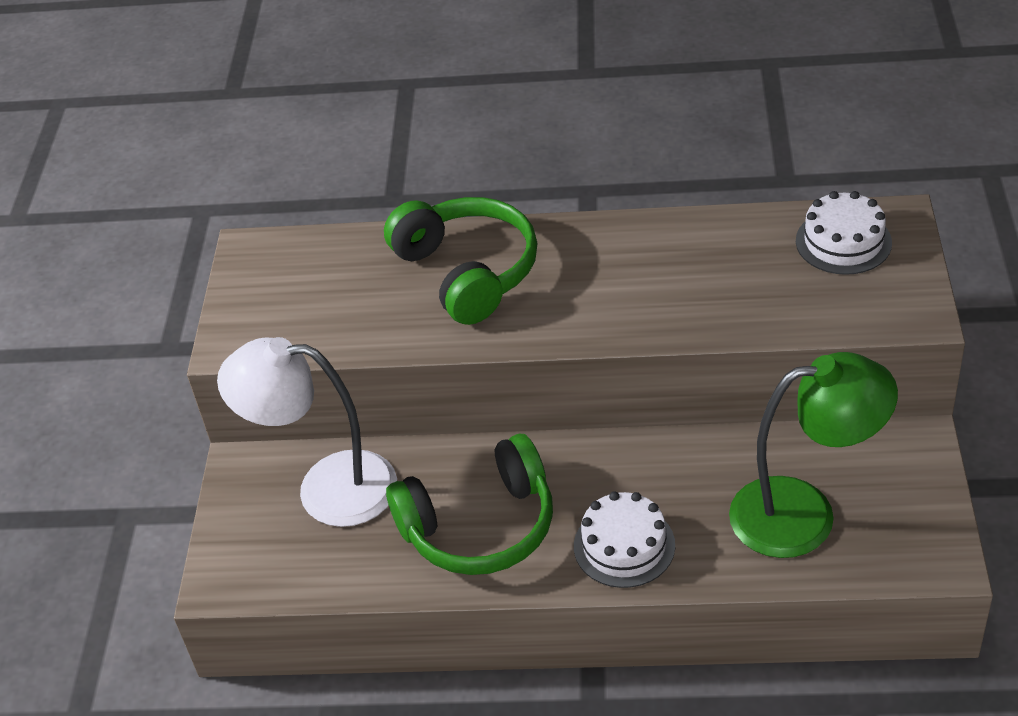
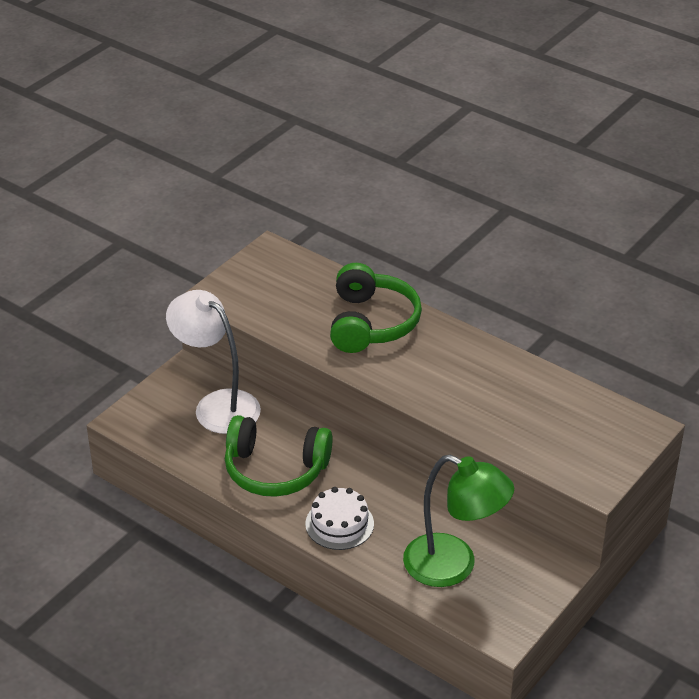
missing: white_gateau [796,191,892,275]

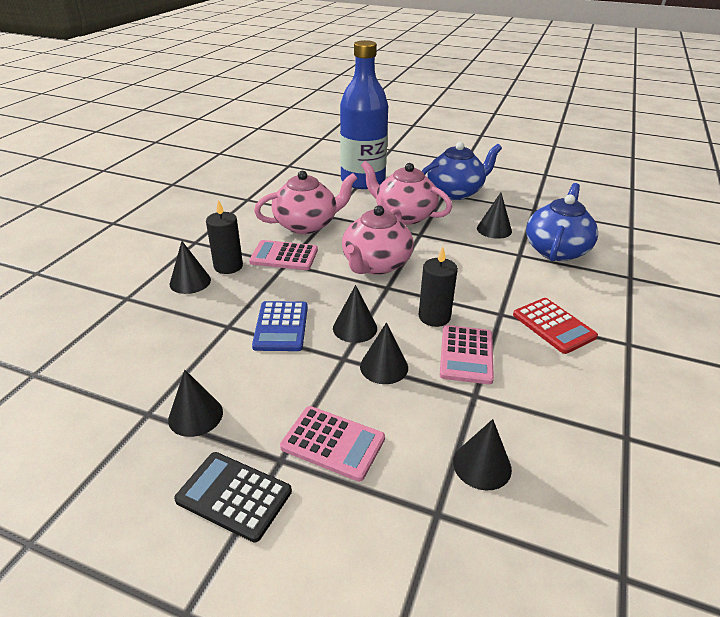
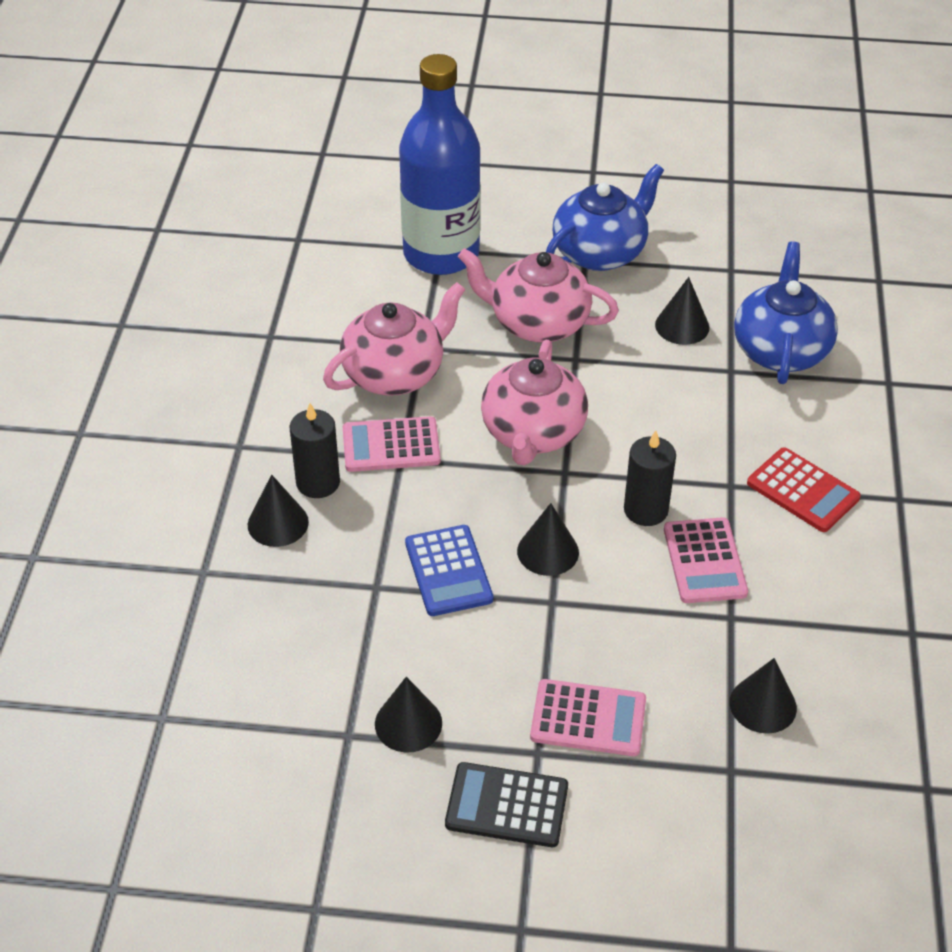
missing: black_cone_shape [360,322,408,384]

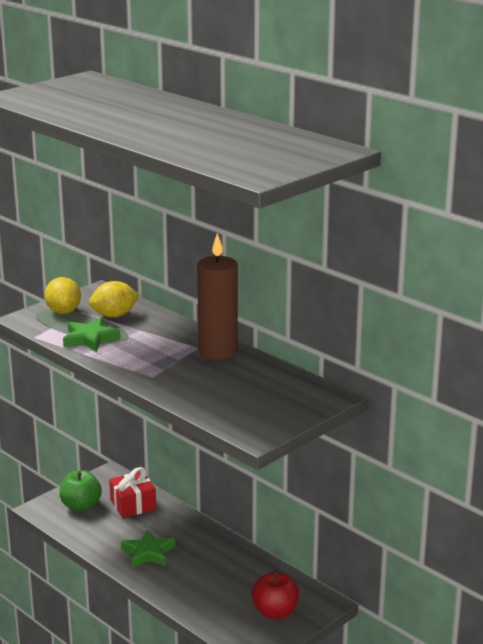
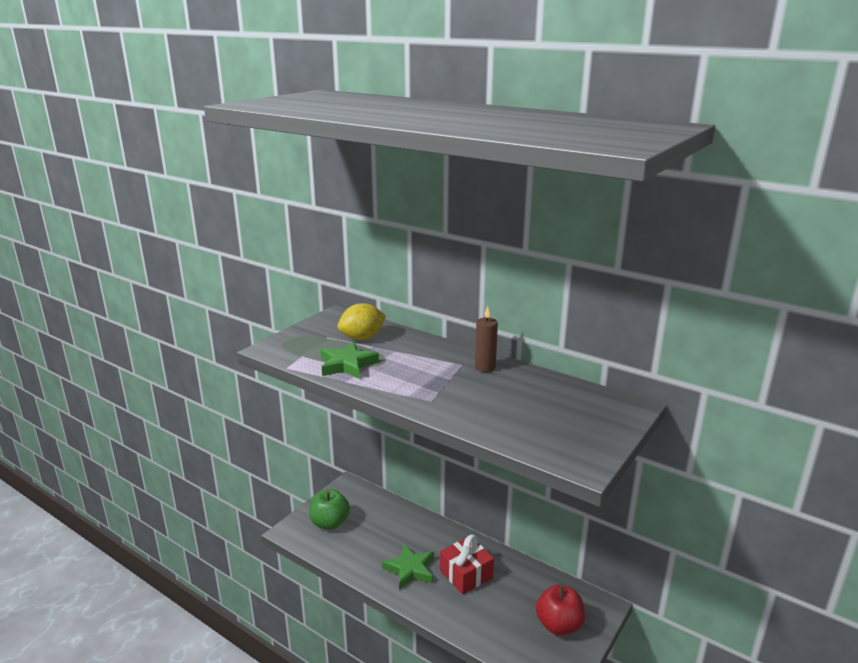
missing: yellow_toy_lemon [44,277,81,314]
relocated: scarlet_present [109,467,156,518] to [440,534,494,594]
size: brown_wax_candle [197,233,238,360] = [475,306,498,372] x0.51

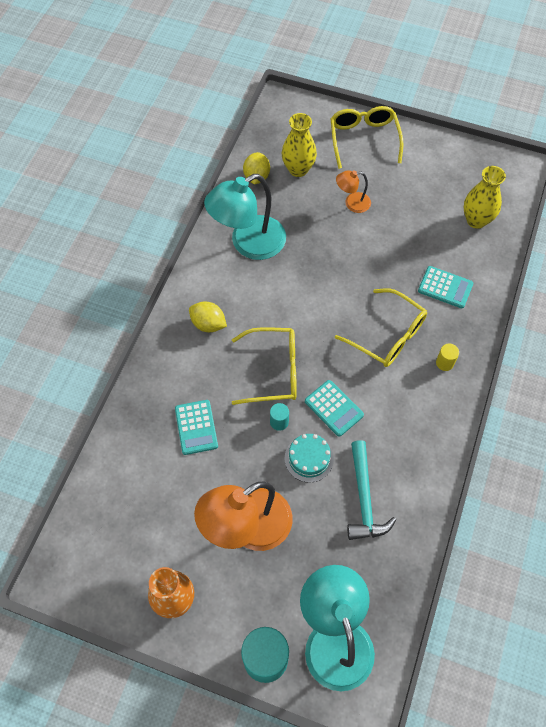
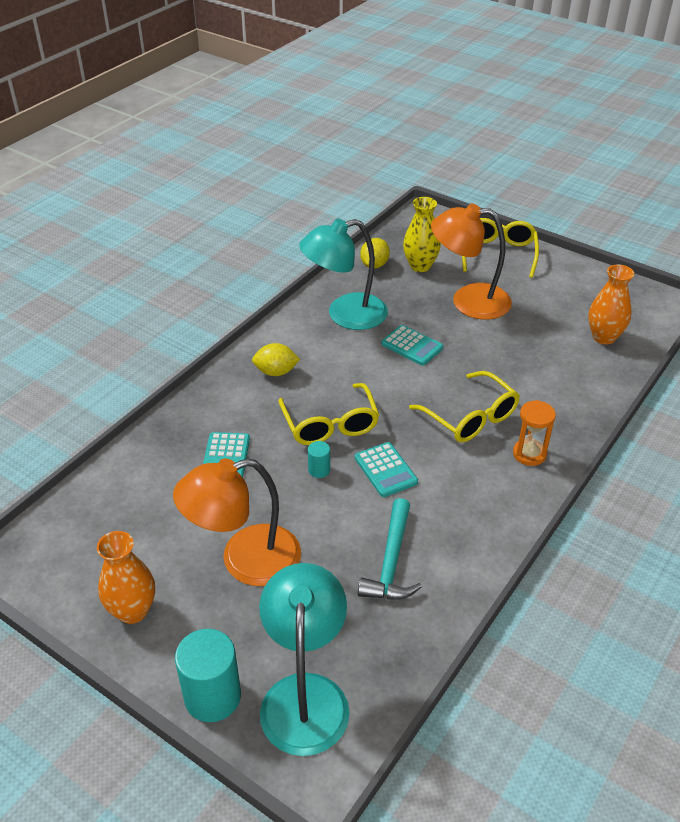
missing: aqua_gateau [285,434,334,483]
relocated: aqua_pocket_calculator [418,266,473,308] to [381,325,443,365]
exchanged: yellow_cylinder [436,343,459,371] to bright_orange_sandglass [513,400,556,466]
colour: yellow_tall_vase [464,166,506,229] to bright_orange_tall_vase [588,264,634,345]
spun: yellow_toy_lemon [189,302,227,332] = [252,343,300,376] 45 degrees counterclockwise; yellow_glasses [232,327,297,405] = [278,383,379,445] 60 degrees clockwise
size: bright_orange_lamp [336,170,371,213] = [431,204,512,320] x2.05

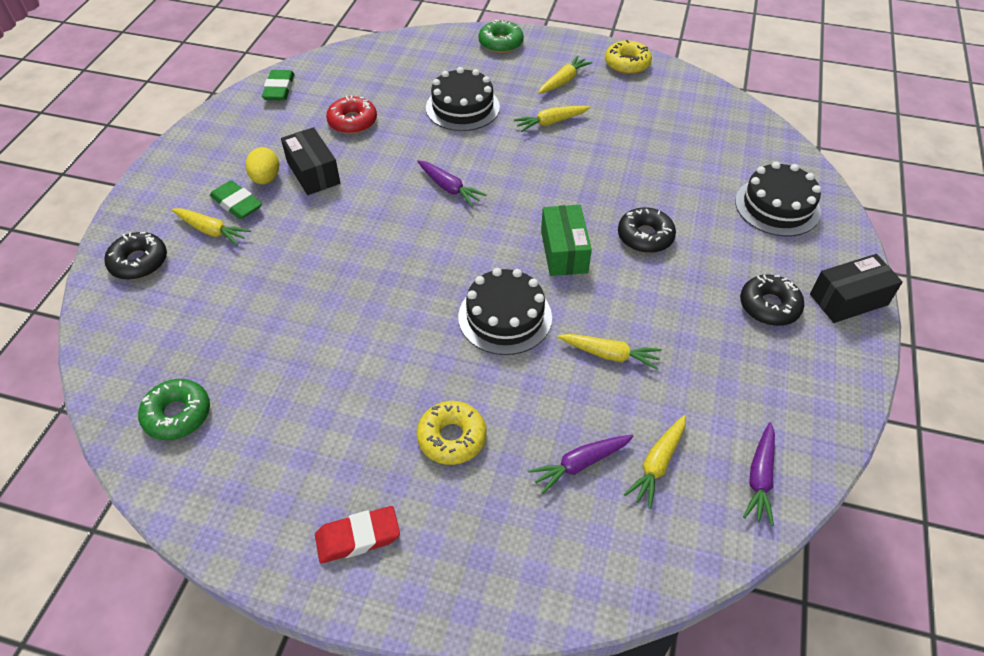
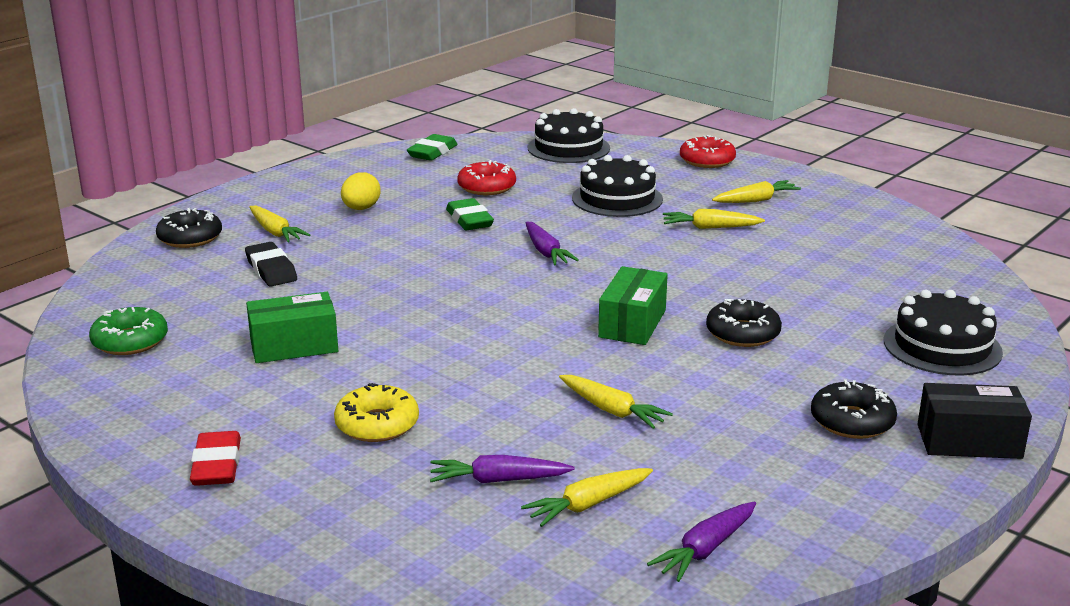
missing: black_parcel [281,127,340,195]; yellow_glazed_donut [605,40,652,74]
appeared: black_eraser [245,242,297,286]; green_parcel [246,292,338,363]
relocated: green_eraser [210,180,262,220] to [446,198,494,230]; black_gateau [458,268,552,355] to [528,108,610,163]
colour: green_glazed_donut [479,20,524,53] to scarlet_glazed_donut [680,135,736,168]
spun: scarlet_eraser [315,506,400,563] = [190,431,241,486] 75 degrees clockwise

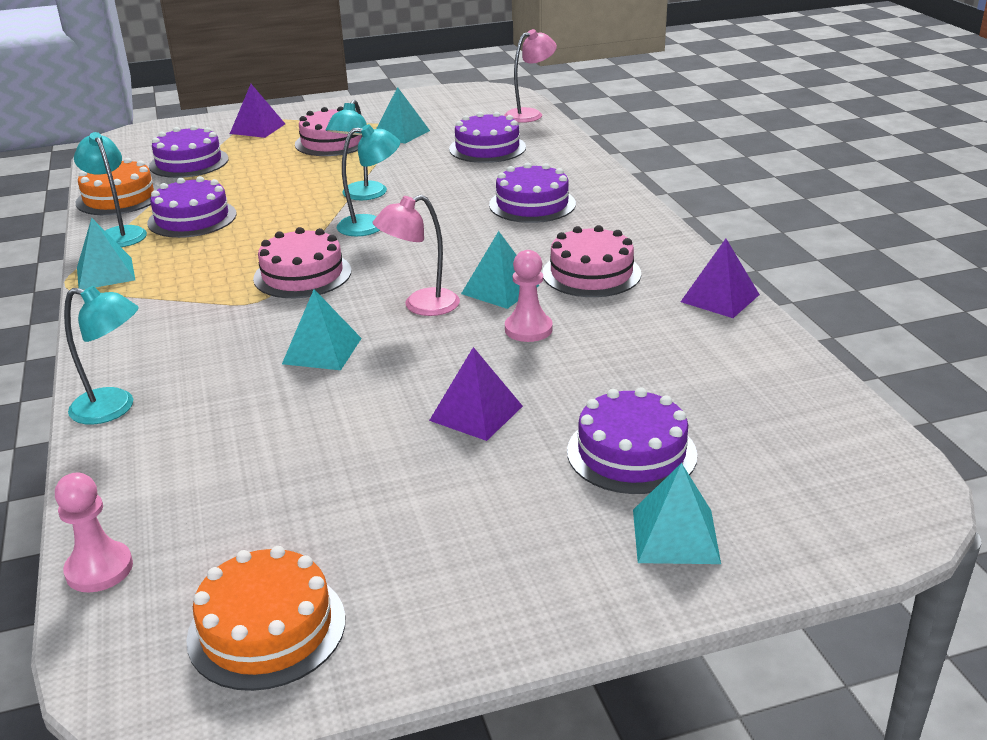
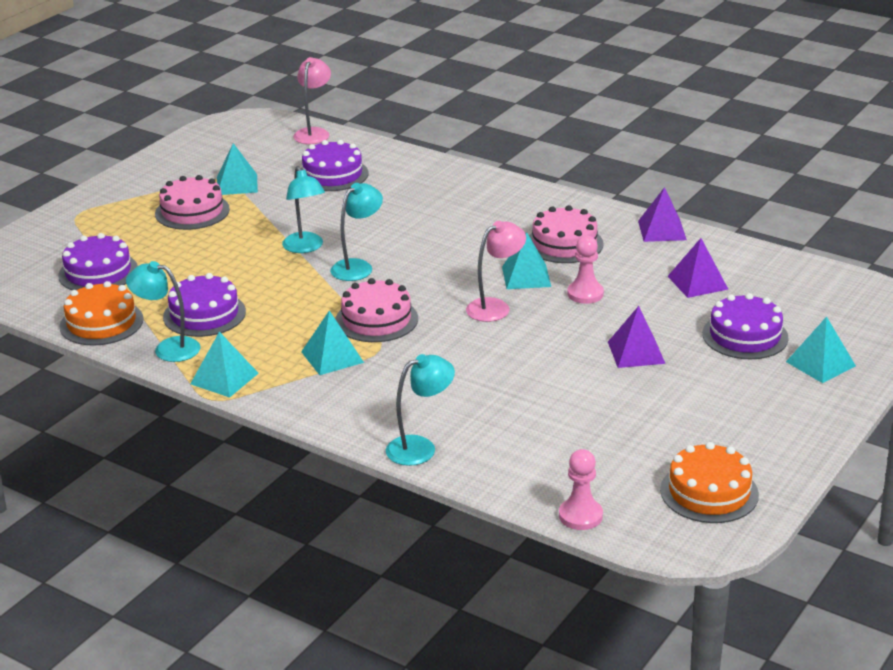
missing: purple_gateau [489,162,576,223]
relocated: purple_solid_pyramid [230,84,285,138] to [668,238,728,298]; aqua_solid_pyramid [282,289,362,370] to [301,311,364,375]
spun: rosy_lamp [373,195,460,316] = [466,221,526,322] 150 degrees counterclockwise

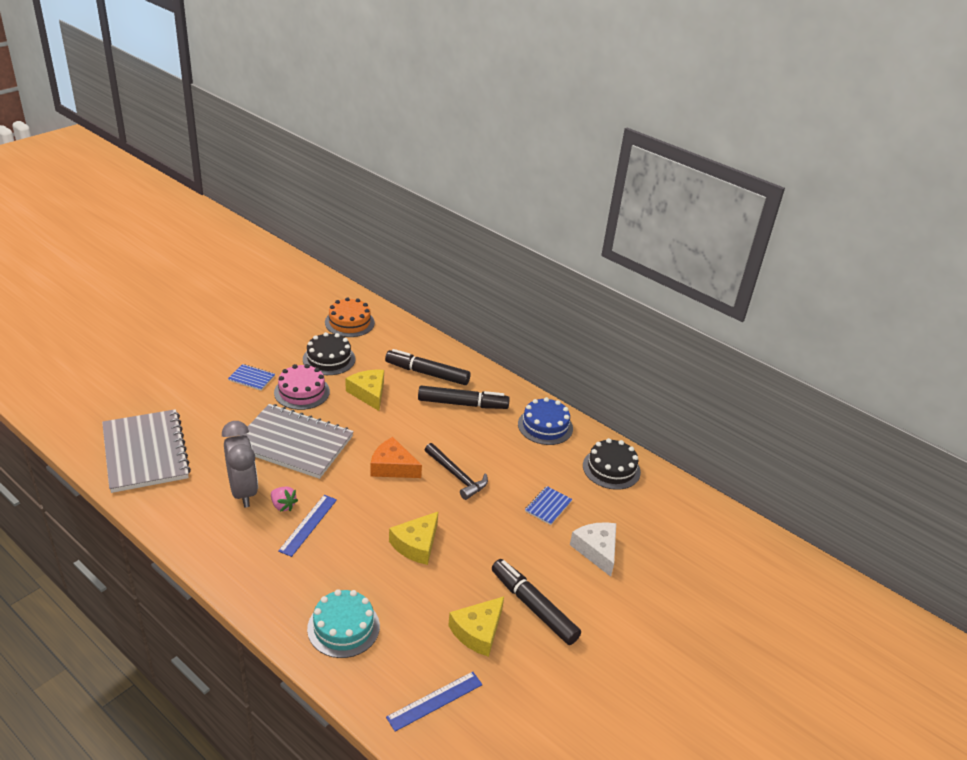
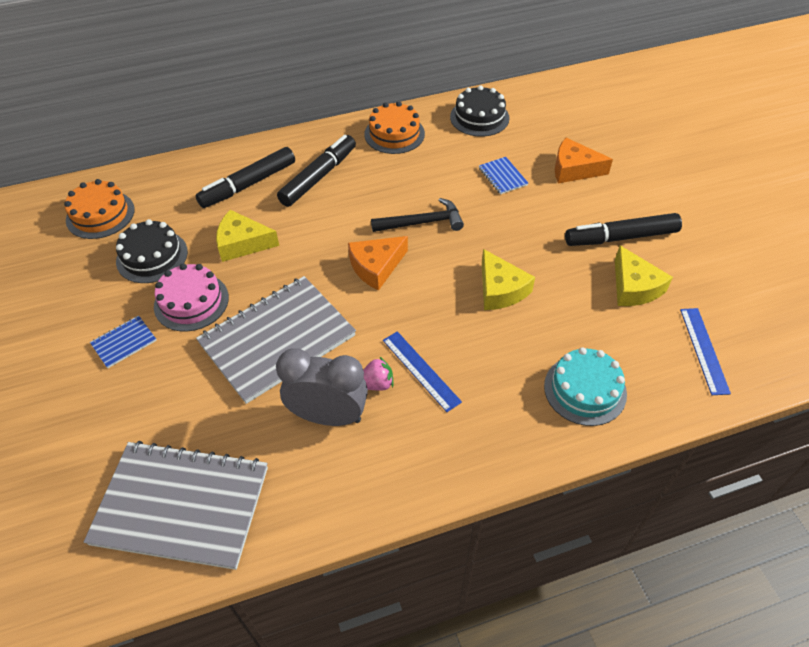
colour: cobalt_gateau [518,397,573,445] to bright_orange_gateau [364,102,425,154]; white_cheese_wedge [570,522,616,577] to bright_orange_cheese_wedge [555,138,613,183]

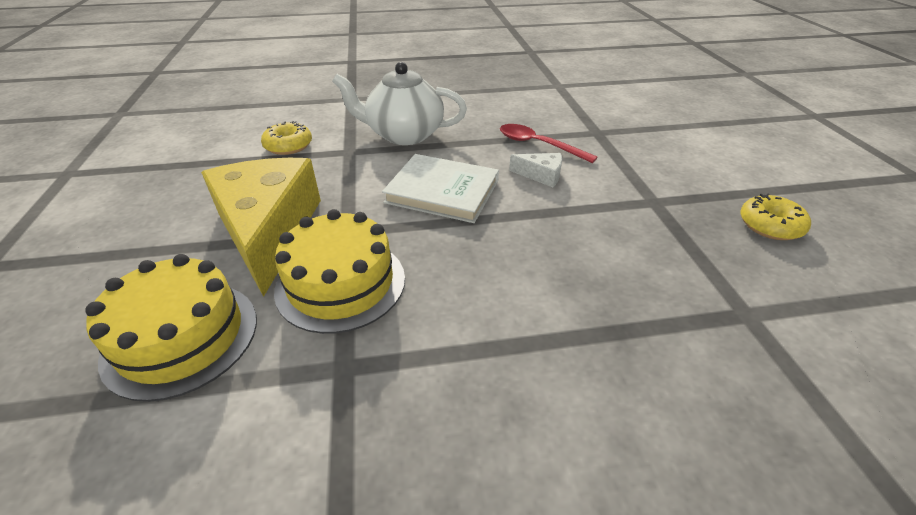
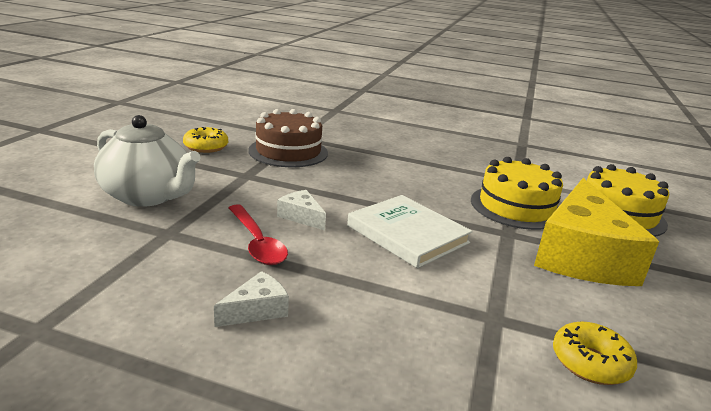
appeared: white_cheese_wedge [214,271,289,327]; brown_gateau [249,109,328,167]
relocated: white_china_teapot [332,62,467,145] to [94,115,200,207]

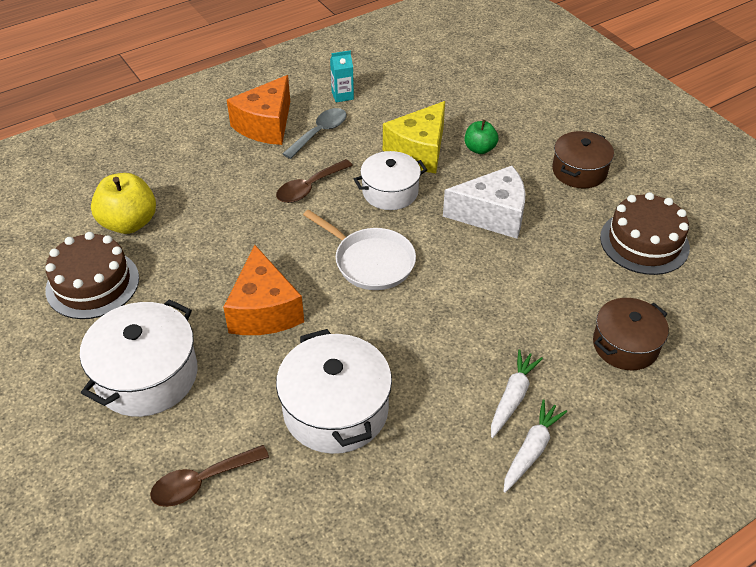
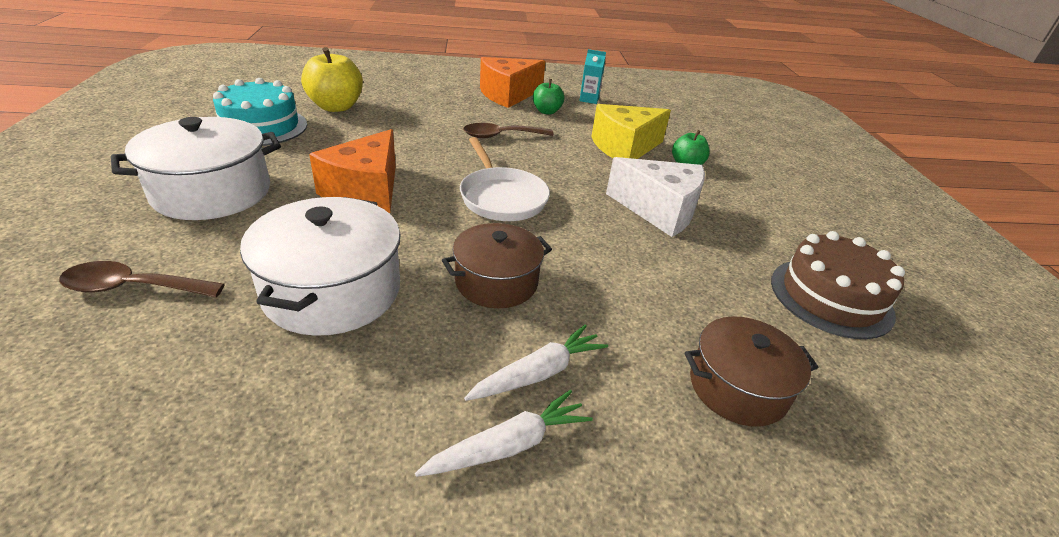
missing: white_stockpot [354,151,427,210]
relocated: brown_stockpot [552,131,614,189] to [442,223,552,308]
exchanged: ash-grey_tablespoon [282,108,347,159] to green_apple_fruit [533,79,564,115]
colour: brown_gateau [45,232,139,319] to aqua_gateau [213,78,307,146]

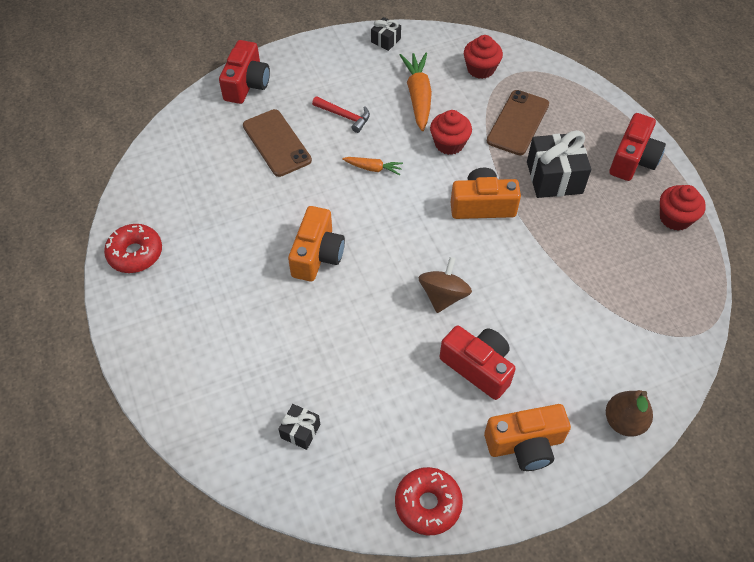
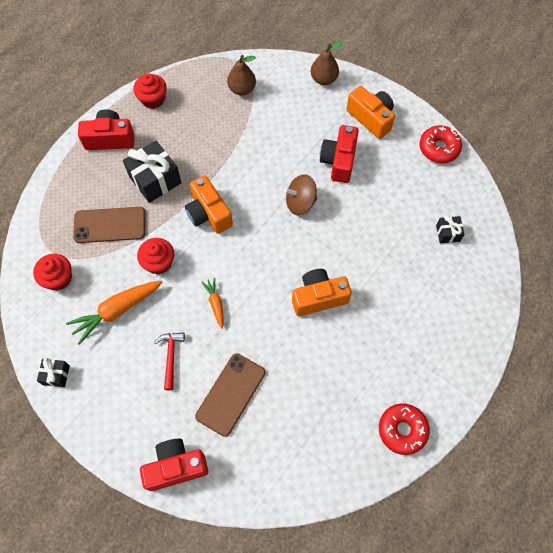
appeared: brown_pear_fruit [227,55,256,95]

